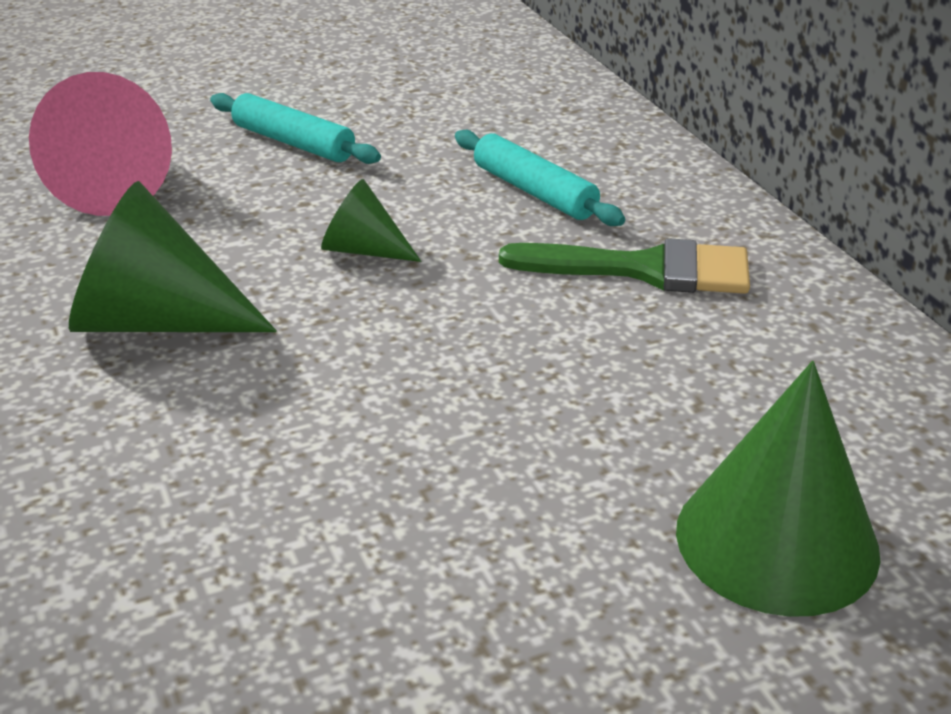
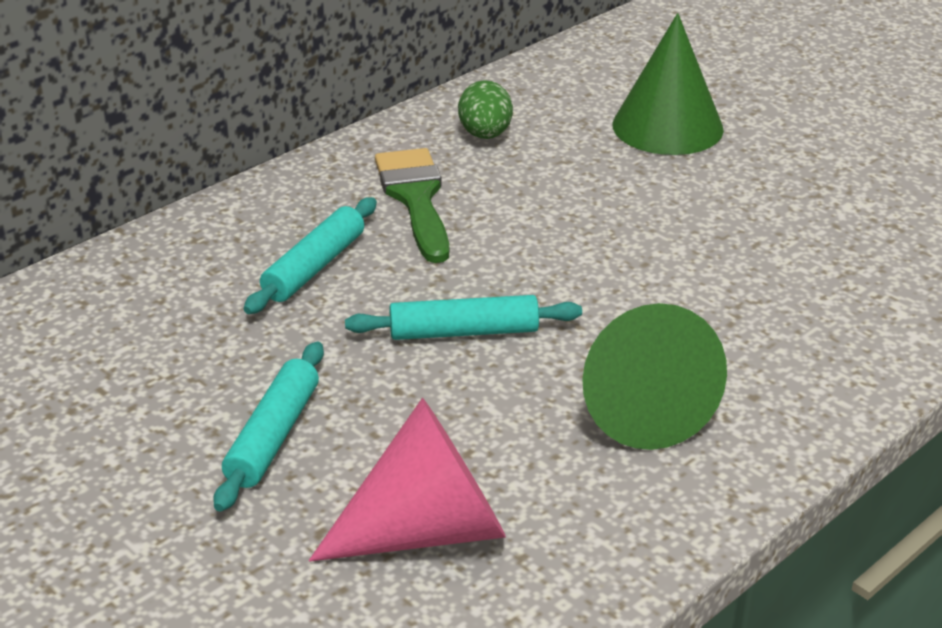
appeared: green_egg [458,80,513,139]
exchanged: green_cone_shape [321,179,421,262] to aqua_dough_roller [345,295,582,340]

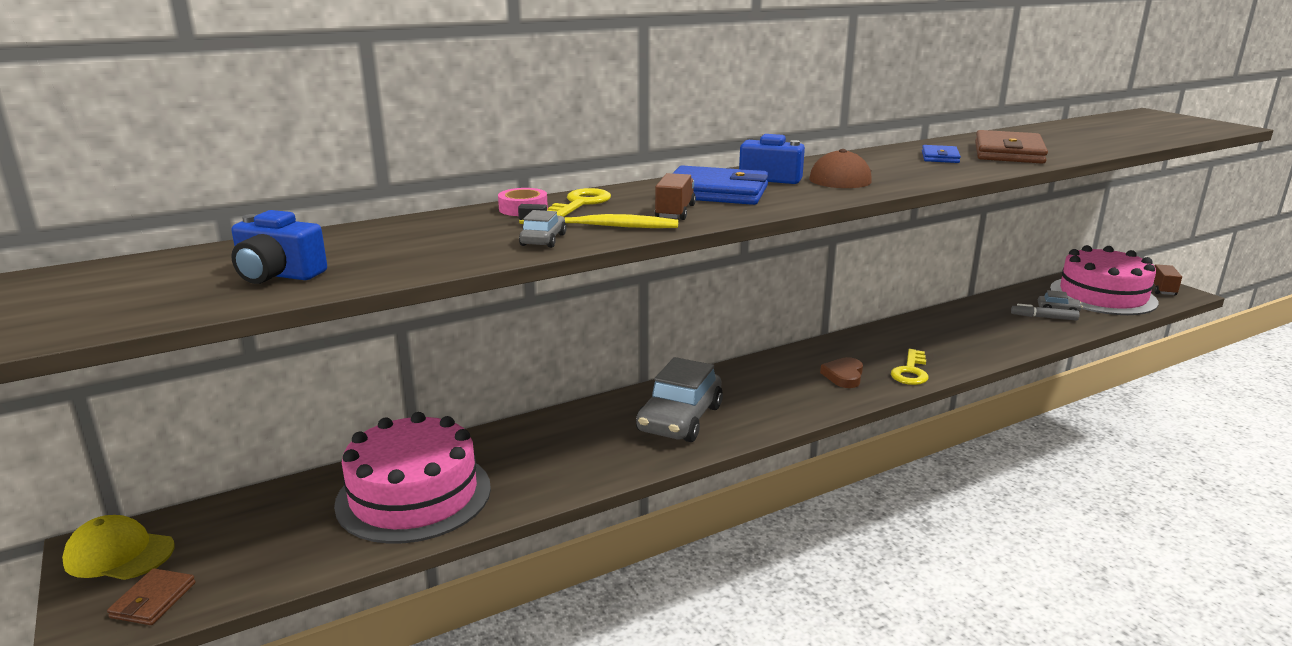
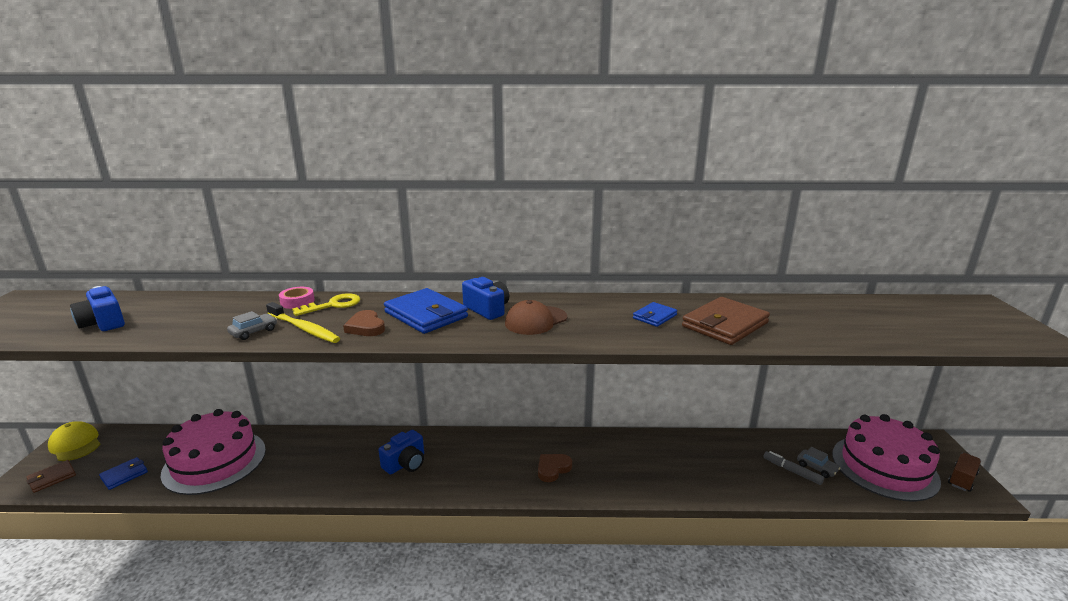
missing: yellow_latchkey [891,349,929,385]
appeared: cobalt_billfold [99,457,148,490]
exchanged: ash-grey_toy_car [636,357,723,442] to cobalt_compact_camera [379,430,424,474]; brown_lorry [655,173,696,220] to brown_love_heart [343,310,385,336]

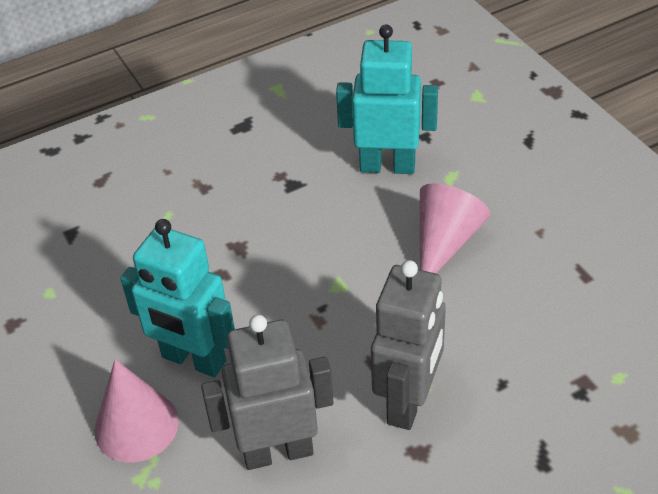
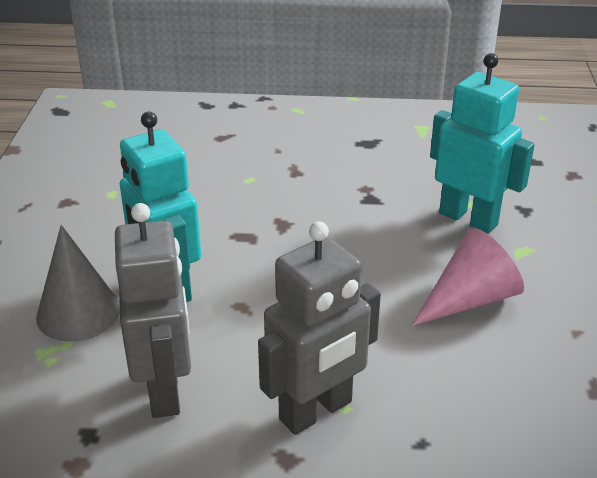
colour: rosy_cone_shape [95,359,179,462] to ash-grey_cone_shape [36,225,120,342]
spun: ash-grey_robot_figure [201,314,333,470] = [115,203,191,418] 60 degrees clockwise

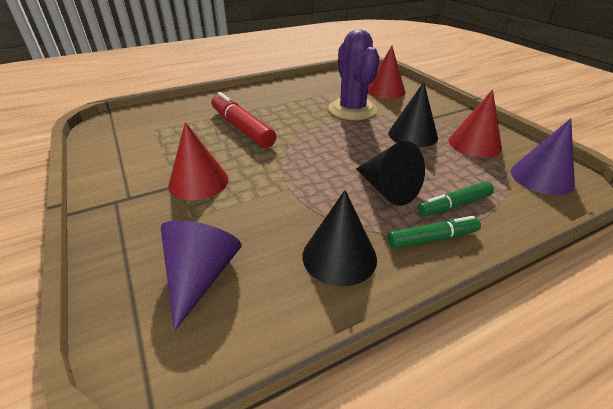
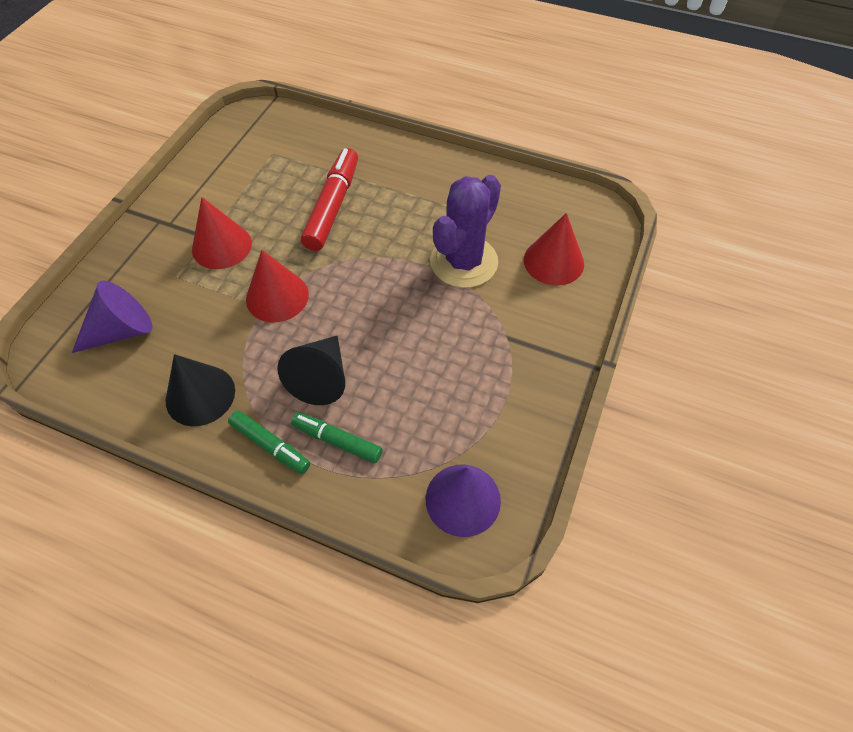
missing: black_cone_shape [388,82,438,148]
relocated: scarlet_cone_shape [448,89,502,158] to [246,250,309,322]

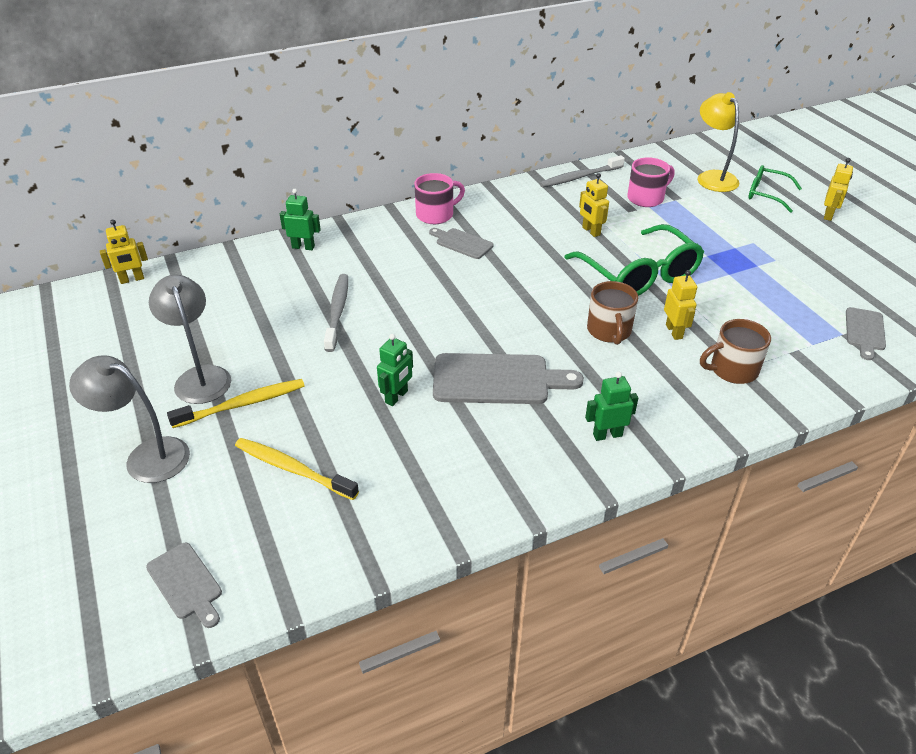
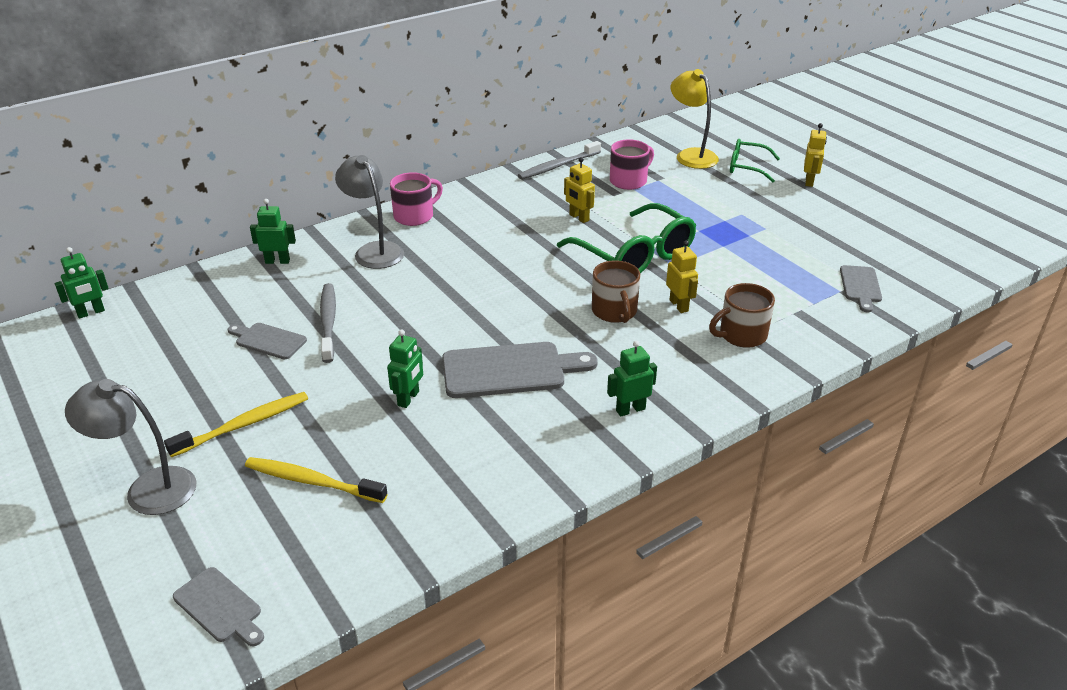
relocated: ash-grey_lamp [149,275,231,404] to [335,155,404,269]; ash-grey_chopping_board [429,228,494,259] to [228,323,307,359]
colour: yellow_robot_figure [100,219,148,284] to green_robot_figure [55,247,109,319]

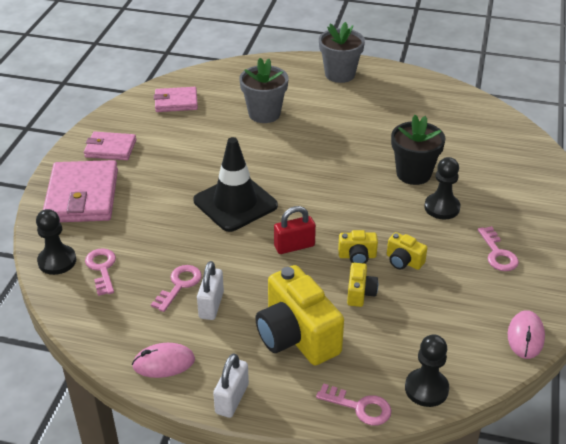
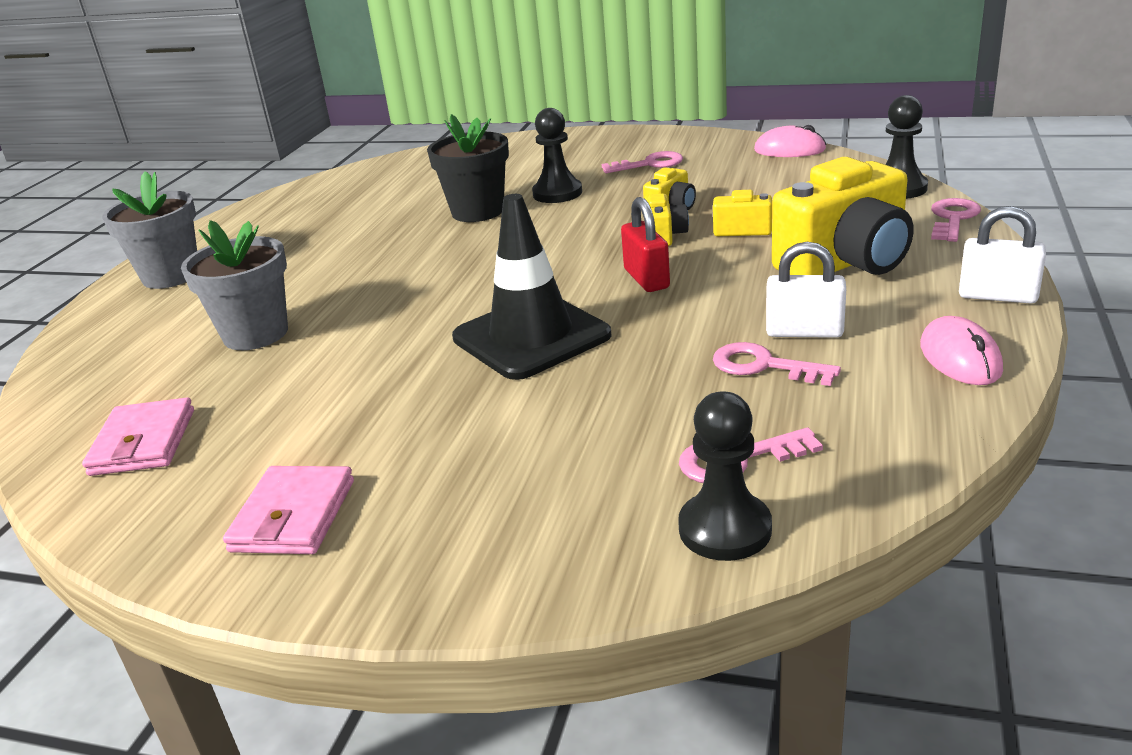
missing: rosy_billfold [43,160,118,222]

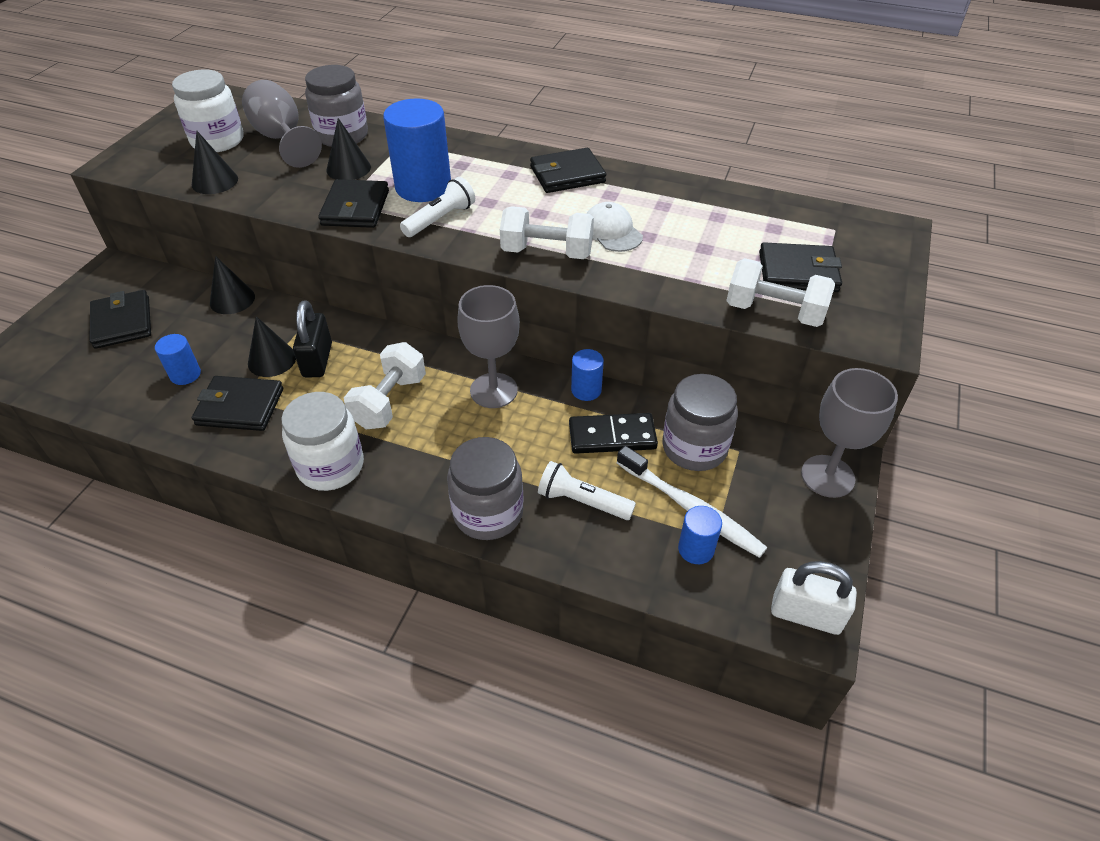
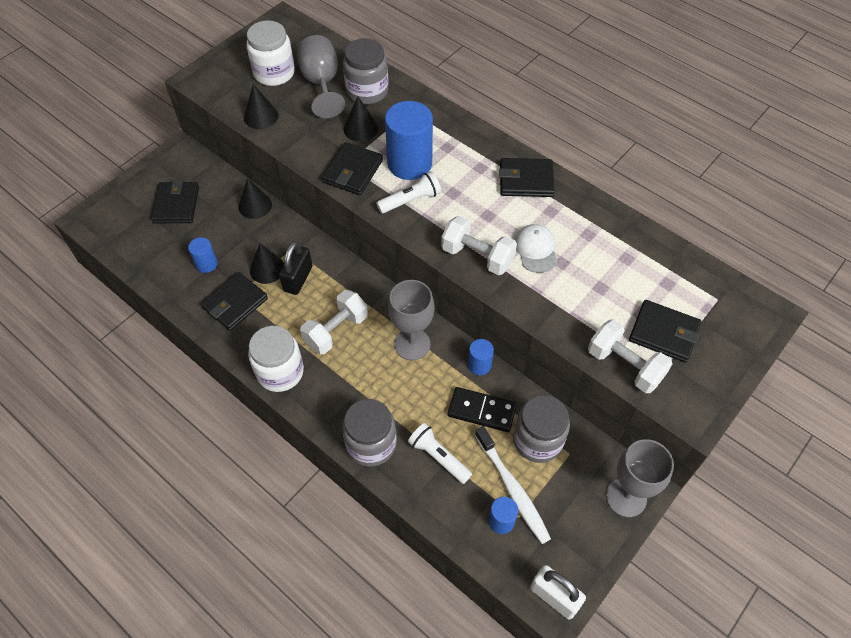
spun: black_billfold [192,376,283,431] = [200,272,268,331] 75 degrees counterclockwise

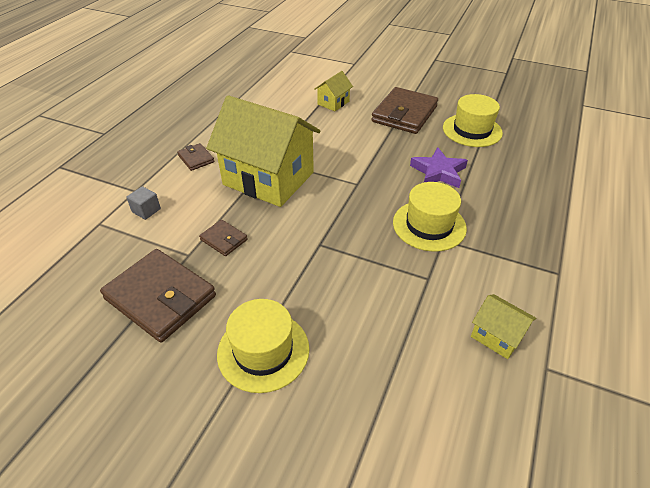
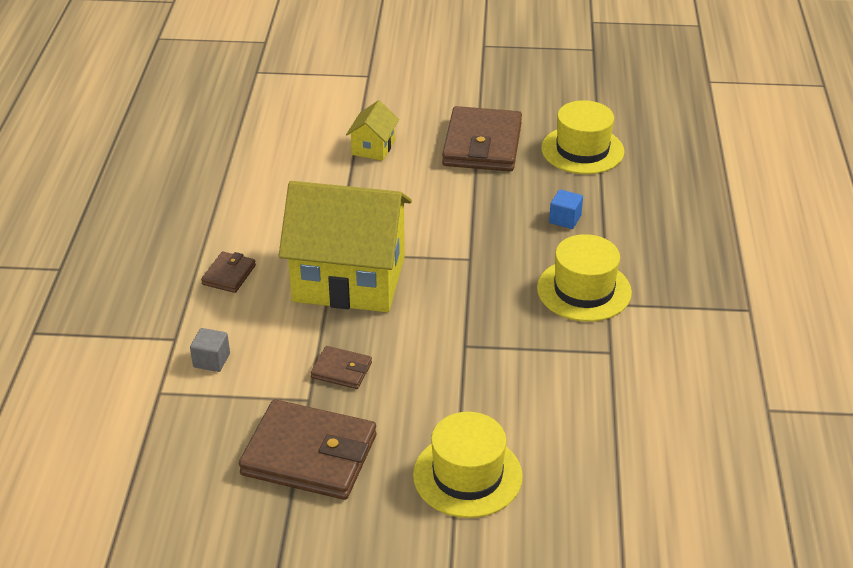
missing: yellow_toy_house [471,294,536,359]
exchanged: purple_star [410,147,468,188] to cobalt_block [549,189,583,229]
spun: brown_billfold [177,143,214,171] = [201,252,256,293] 75 degrees clockwise

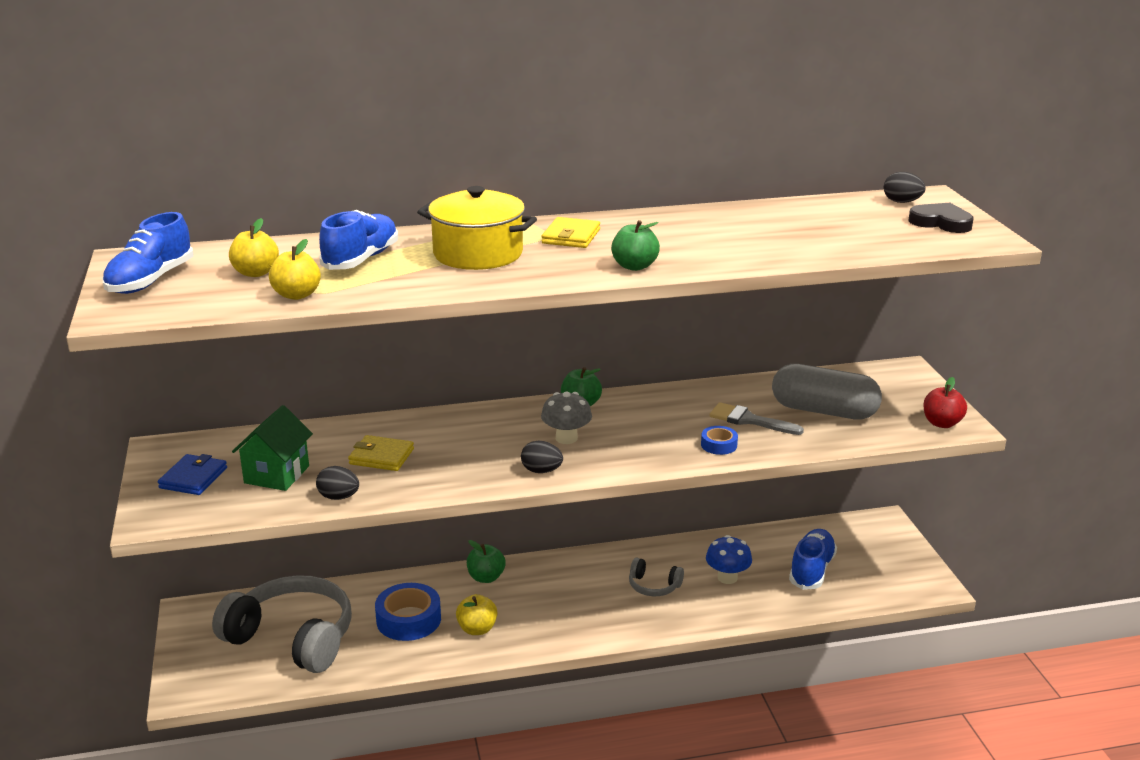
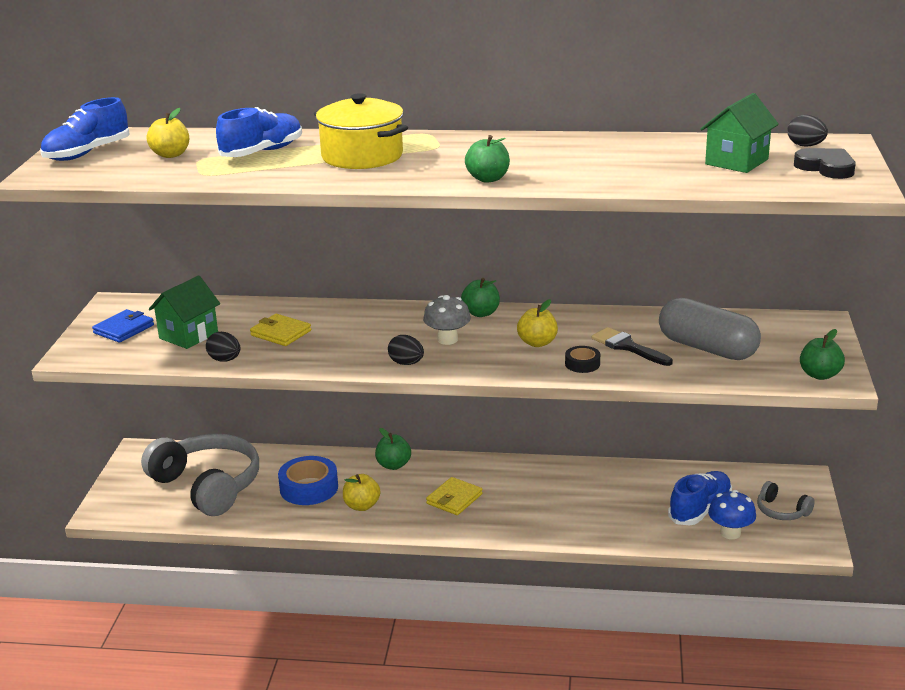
appeared: green_toy_house [701,93,779,173]
relocated: yellow_apple_fruit [269,239,321,300] to [517,299,558,347]; yellow_billfold [542,217,600,248] to [426,477,482,515]; ash-grey_over-ear_headphones [629,557,684,596] to [757,481,815,520]; cobalt_fungus [706,535,752,584] to [708,490,756,539]
colour: cobalt_sticky_tape [701,426,738,455] to black_sticky_tape [565,346,600,373]; ash-grey_paintbrush [710,402,804,435] to black_paintbrush [591,327,673,366]; scarlet_apple_fruit [923,377,967,428] to green_apple_fruit [800,329,845,380]

